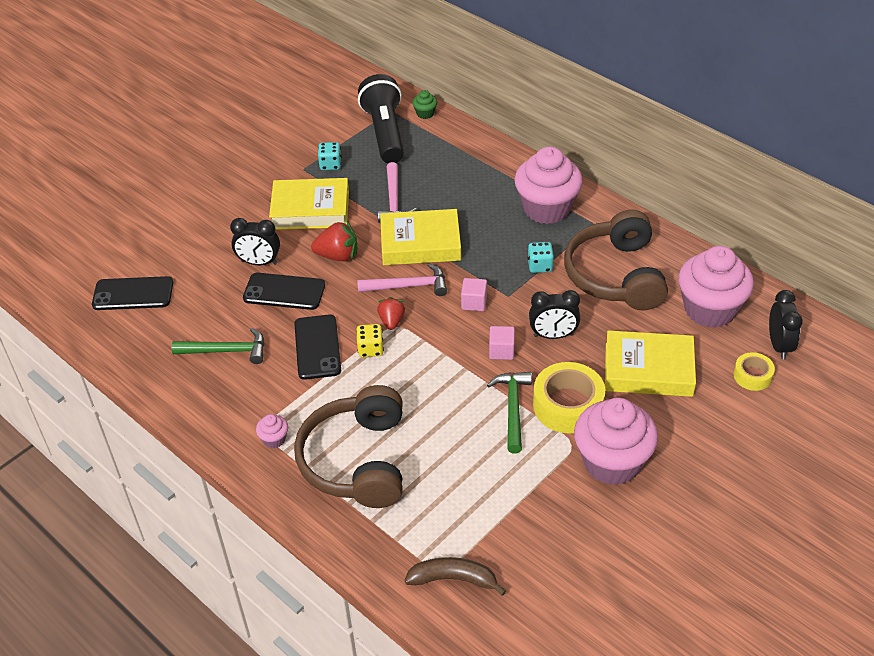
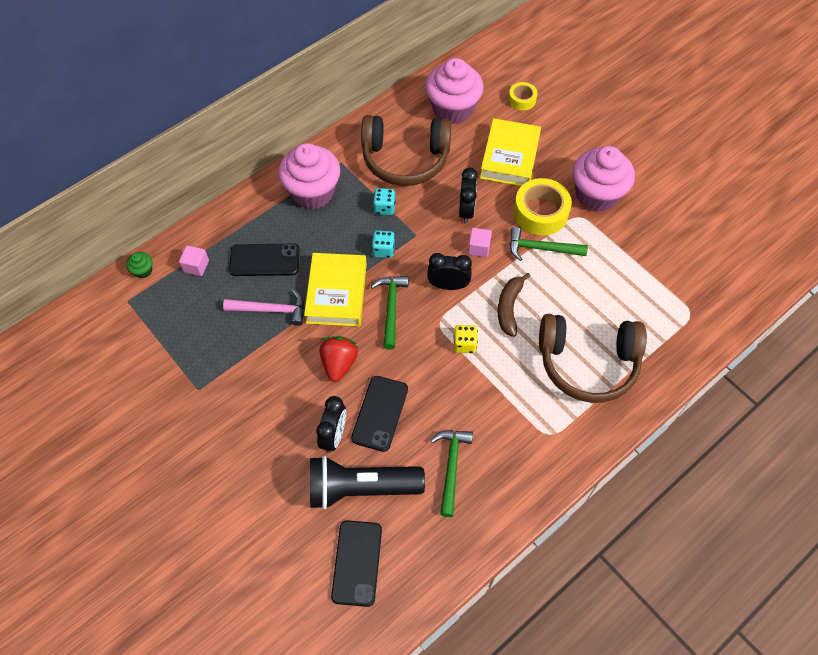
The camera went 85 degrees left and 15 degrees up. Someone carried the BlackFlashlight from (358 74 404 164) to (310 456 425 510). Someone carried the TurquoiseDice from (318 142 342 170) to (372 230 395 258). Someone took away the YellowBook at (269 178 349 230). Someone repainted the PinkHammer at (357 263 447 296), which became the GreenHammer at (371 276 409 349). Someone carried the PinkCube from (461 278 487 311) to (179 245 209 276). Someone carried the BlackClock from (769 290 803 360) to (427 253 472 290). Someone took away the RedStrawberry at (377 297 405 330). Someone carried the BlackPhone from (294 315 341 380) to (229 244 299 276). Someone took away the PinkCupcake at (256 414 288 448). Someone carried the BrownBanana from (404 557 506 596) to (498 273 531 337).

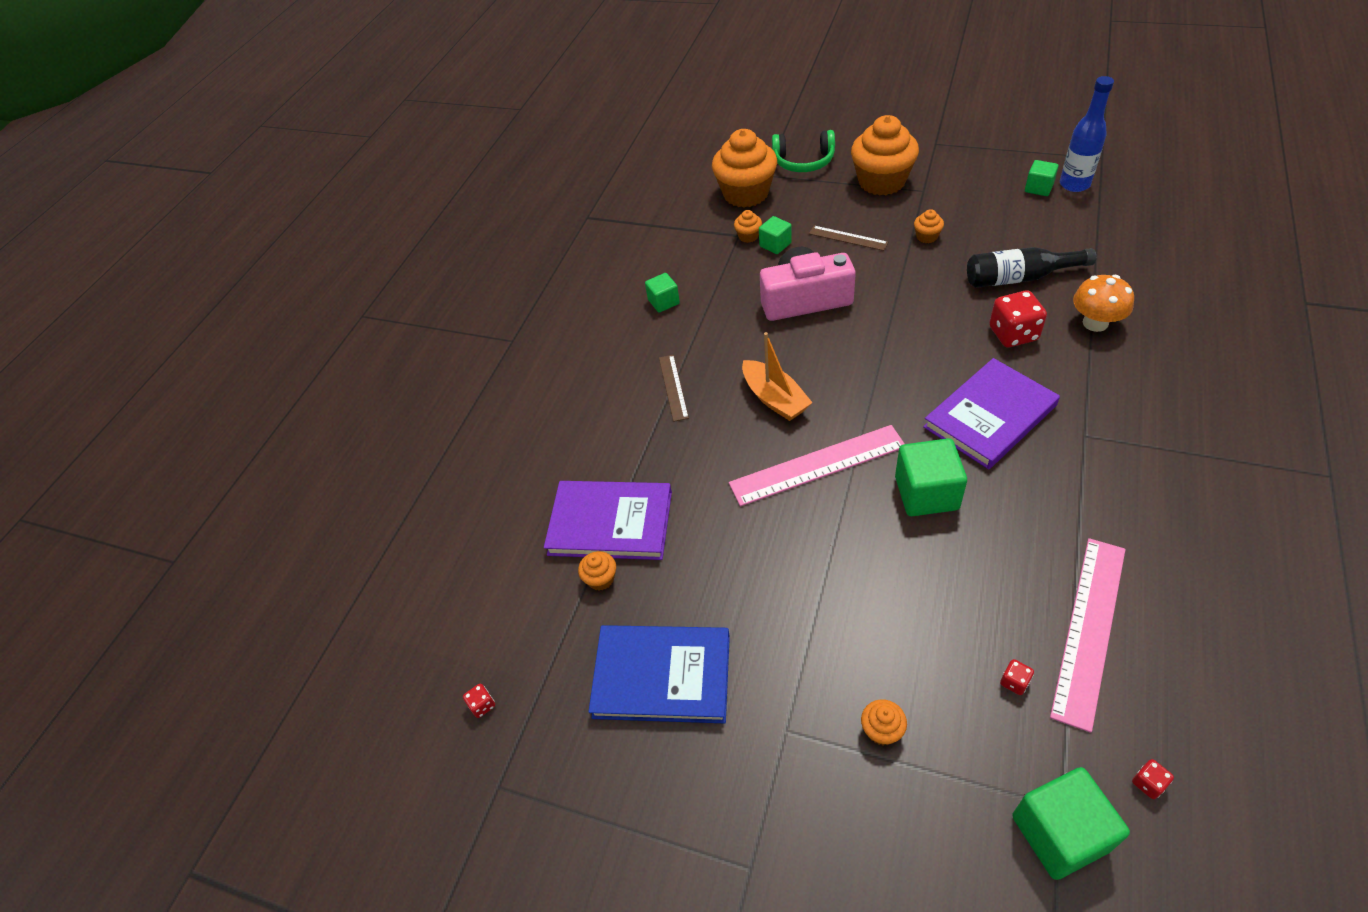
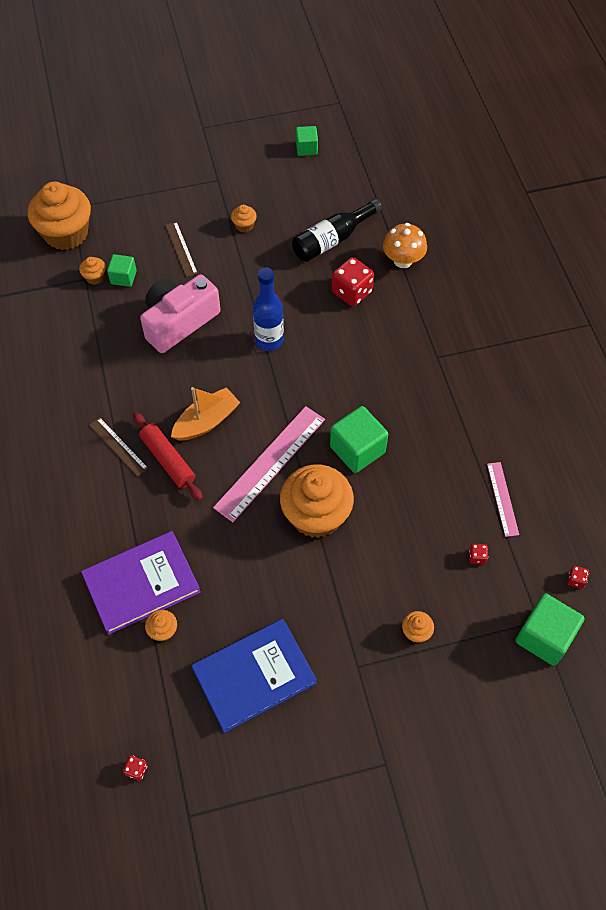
The camera went 40 degrees left and 10 degrees up. Someone carried the BlueBottle from (1060 76 1114 192) to (253 267 284 351). Someone carried the OrangeCupcake from (851 115 919 195) to (280 464 354 538). Someone took away the GreenHeadphones at (772 130 835 172). Someone rotated the BrownRuler at (809 226 888 251) by 75 degrees clockwise. Someone took away the GreenCube at (645 273 680 313). Someone rotated the OrangeBoat at (742 332 813 421) by 60 degrees counterclockwise. Someone took away the PurpleBook at (923 358 1060 469). Someone scaled the PinkRuler at (1050 538 1126 733) by 0.55. Someone put down the RedRollingPin at (133 412 203 501).

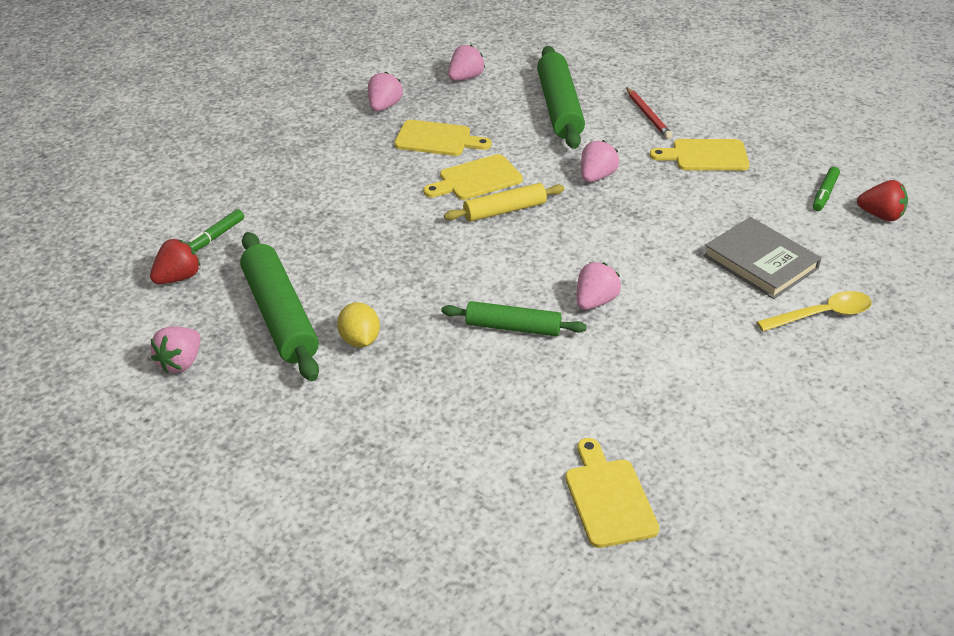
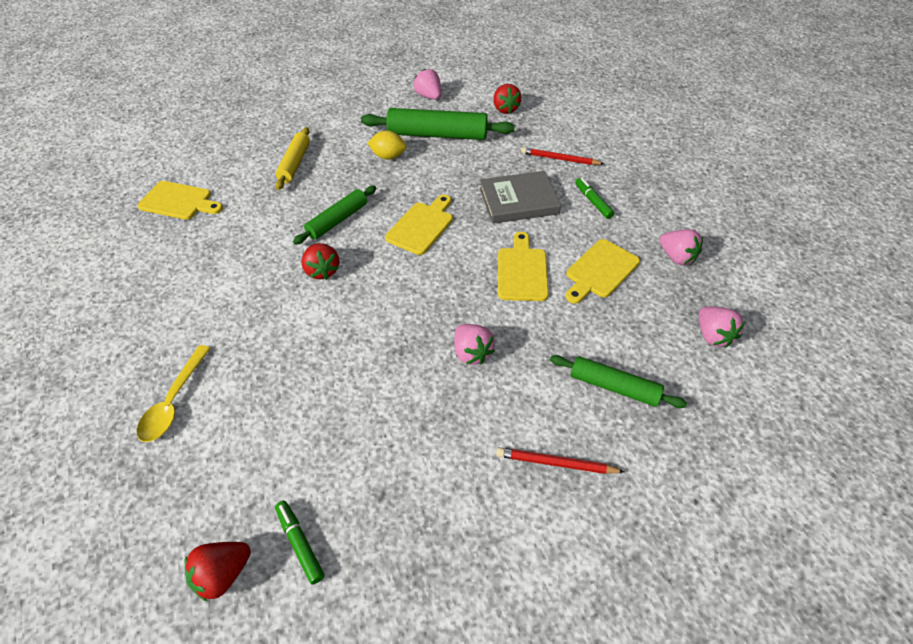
The camera went 120 degrees right and 10 degrees up. Someone scaled the GreenRollingPin at (537 46 585 149) by 0.61. Someone carried the YellowCuttingBoard from (650 139 750 171) to (385 195 453 255). Someone carried the YellowRollingPin from (444 183 565 222) to (275 127 310 190). Someone carried the GreenMarker from (187 209 244 252) to (575 178 614 219). Someone carried the GreyBook from (703 217 821 299) to (480 171 561 224). Someone repainted the PinkStrawberry at (577 262 621 310), which became the RedStrawberry at (302 243 339 280). Someone put down the RedPencil at (521 147 604 165).

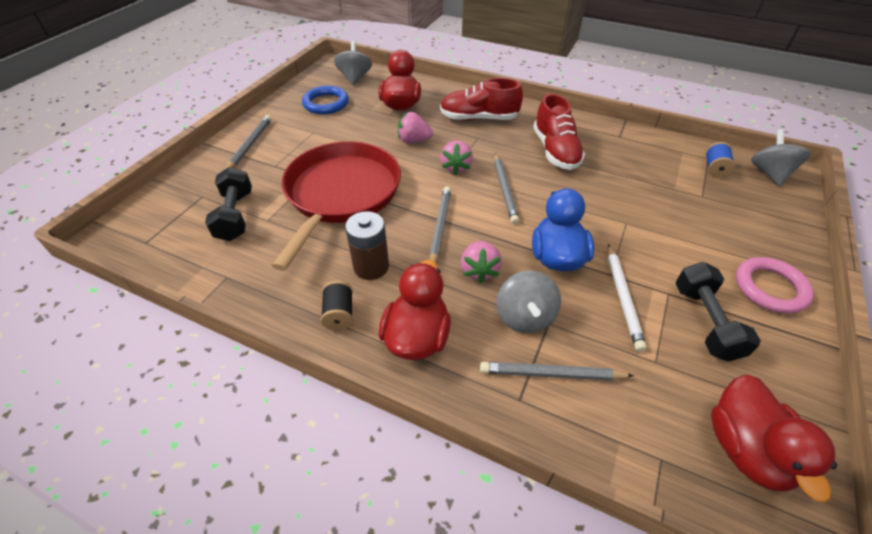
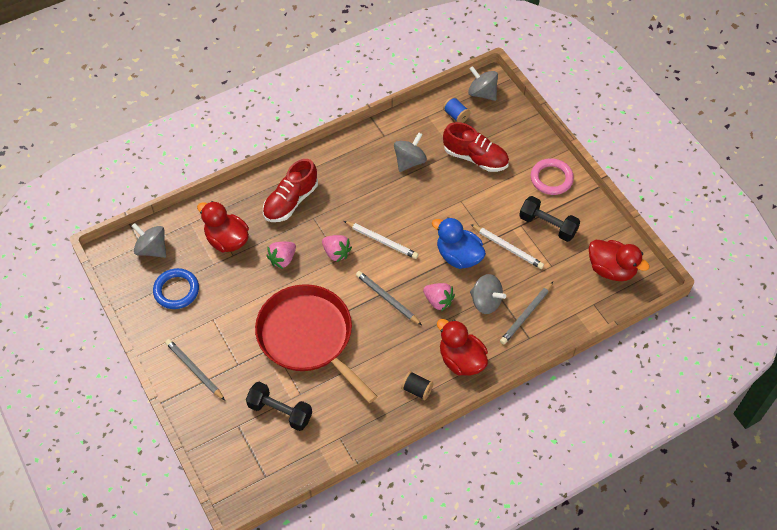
The camera went 55 degrees left and 10 degrees up. Someone carried the RedShoe from (533 94 585 170) to (443 122 509 172). Someone repainted the GreyPencil at (494 153 519 224), which became the WhitePencil at (344 221 419 259). Someone took away the BrownBattery at (345 211 389 280). Someone put down the GreySpinningTop at (394 132 427 172).

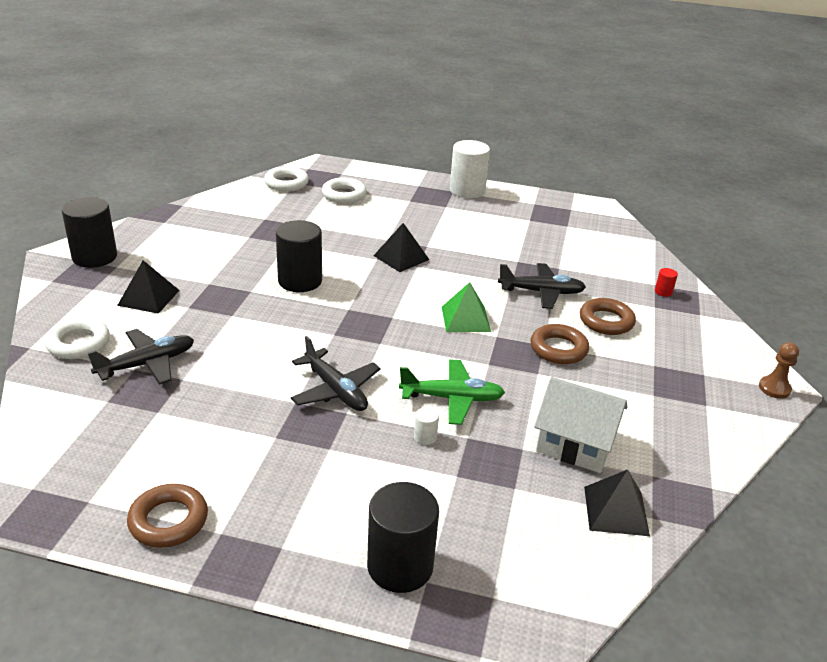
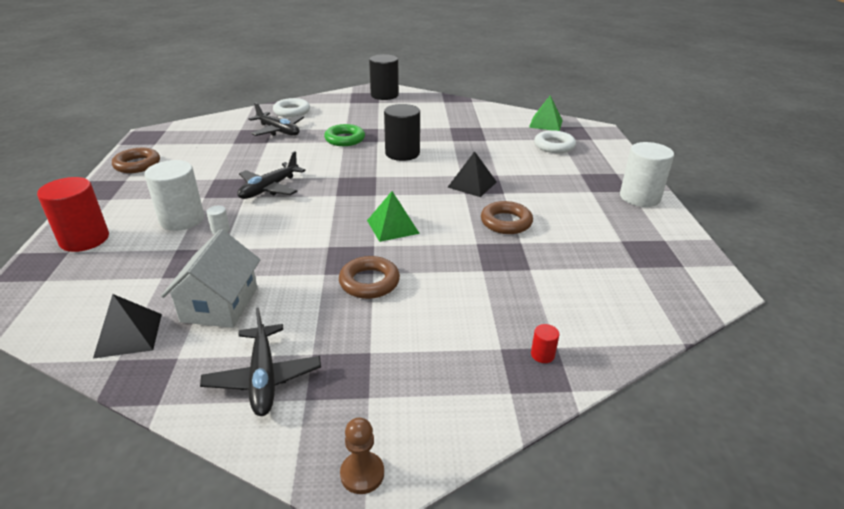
The camera went 75 degrees right and 0 degrees up. Someone swapped the WhiteRing at (264 166 309 192) for the GreenPyramid at (529 95 563 131). Someone took away the BlackPyramid at (117 260 180 314). Someone carried the BlackPlane from (498 263 586 309) to (200 307 321 416). Someone carried the BrownRing from (580 298 636 335) to (481 201 533 234). Someone took away the GreenPlane at (399 359 505 425). Someone repainted the BlackCylinder at (367 482 439 593), which became the RedCylinder at (37 177 109 252). Someone put down the GreenRing at (324 124 365 146). Someone put down the WhiteCylinder at (144 160 204 231).

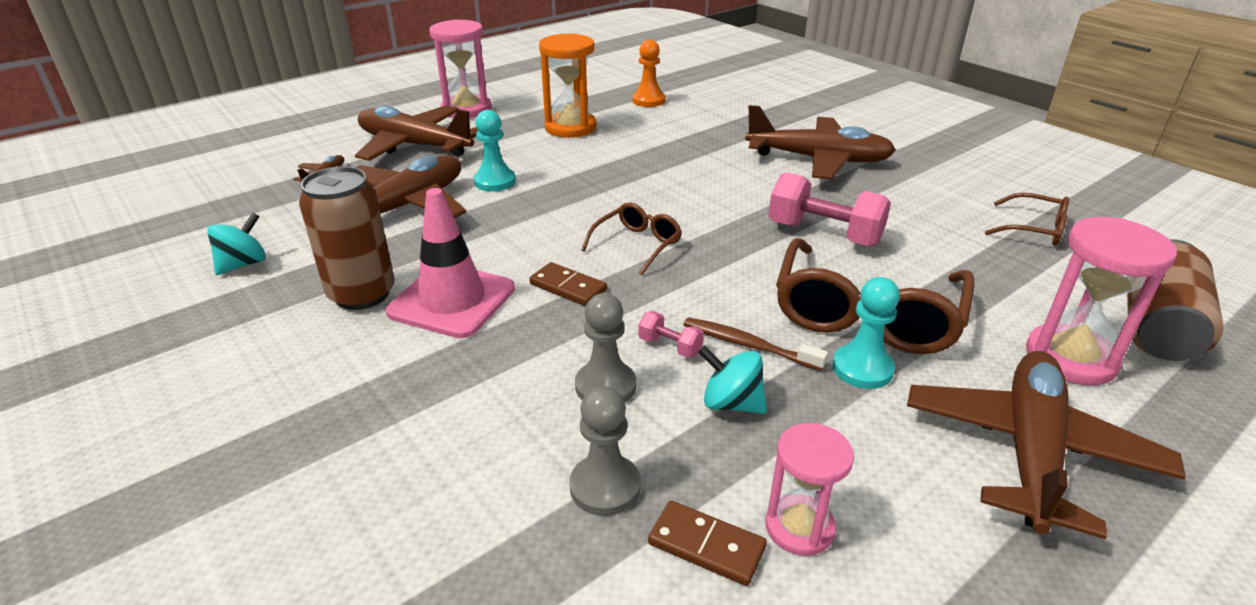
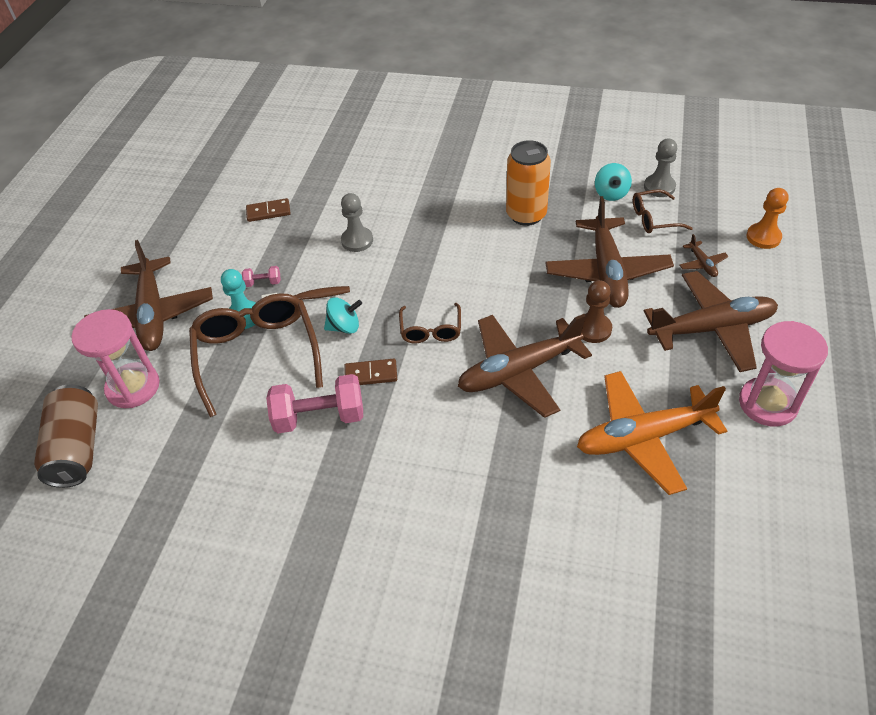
The camera went 145 degrees right and 15 degrees up. Someone swapped the OrangeHourglass at (539 34 596 138) for the OrangePlane at (577 371 727 495). Someone carried the OrangePawn from (632 40 665 107) to (746 188 789 249). Someone carried the BrownPlane from (745 105 896 180) to (458 314 592 418). Someone repainted the TurquoisePawn at (474 110 516 191), which became the BrownPawn at (582 280 612 343). Someone repainted the BrownCan at (299 166 395 310), which became the OrangeCan at (506 140 551 226). Someone took away the PinkTrafficCone at (386 188 515 338). Someone carried the BrownGlasses from (985 193 1069 246) to (633 189 693 233). Someone carried the BrownDomino from (529 262 607 306) to (344 359 397 385). Someone carried the PinkDumbbell from (638 311 704 358) to (242 266 281 287). Someone carried the TurquoiseSpinningTop from (698 346 767 414) to (324 297 362 334). Someone carried the GreyPawn from (569 386 641 516) to (644 139 677 197). Someone took away the PinkHourglass at (766 423 854 556).

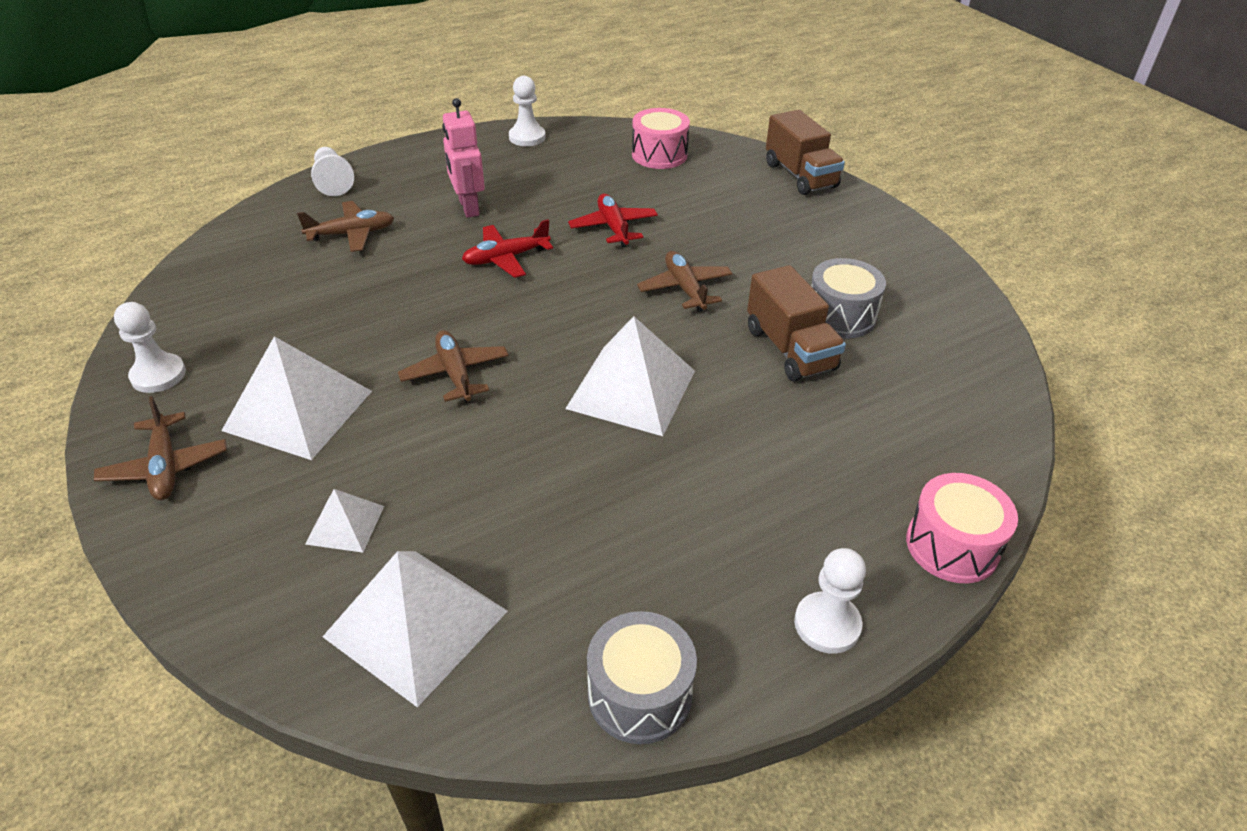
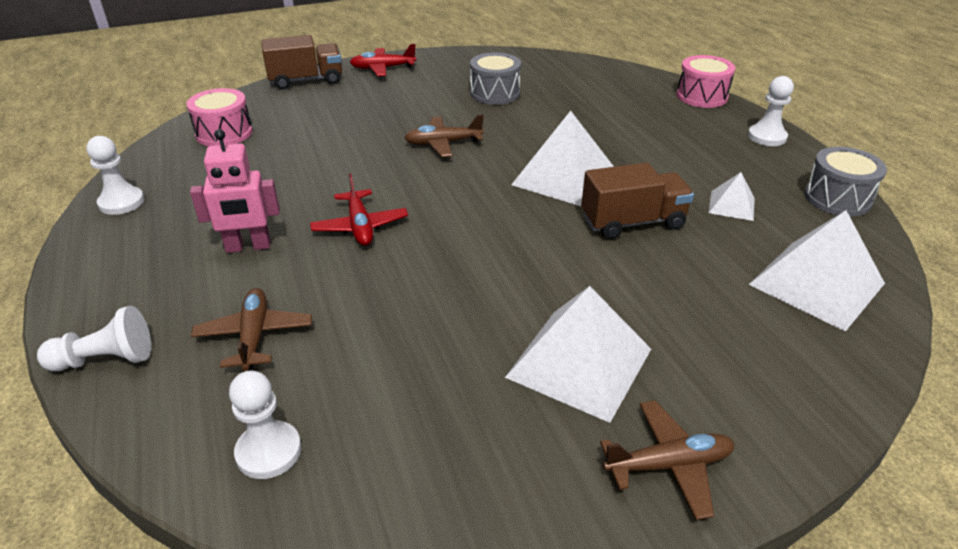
The camera went 80 degrees left and 5 degrees down. Someone carried the RedPlane from (568 194 658 247) to (350 44 416 76). Someone carried the BrownTruck from (747 265 846 382) to (581 163 694 239). Someone carried the WhitePawn from (114 302 186 393) to (229 371 301 479). Someone took away the BrownPlane at (398 330 509 403). Someone carried the WhitePyramid from (305 489 384 553) to (709 172 755 221).

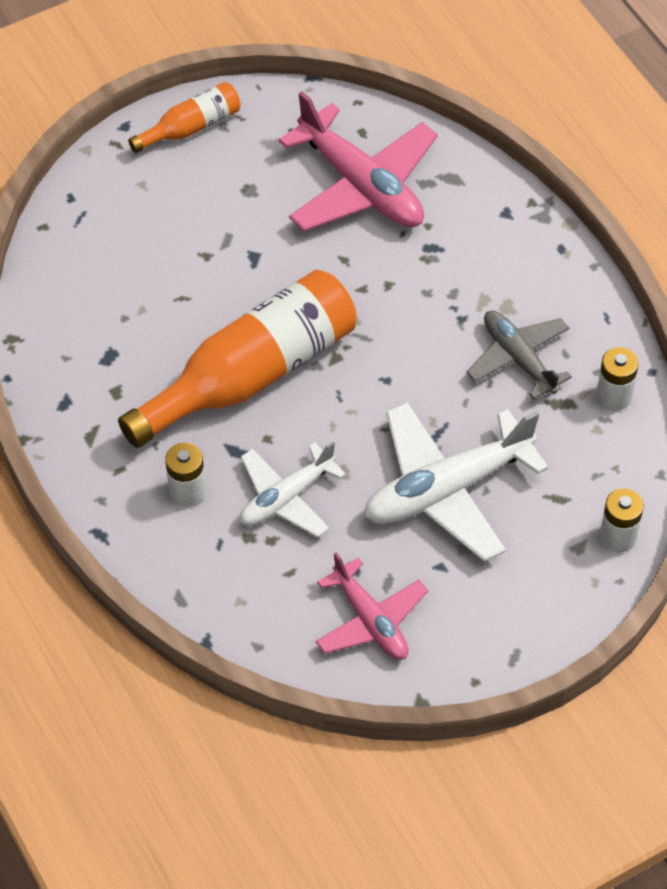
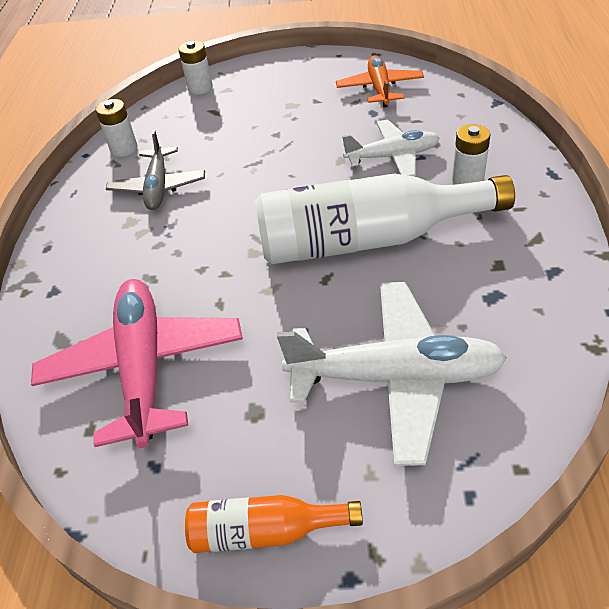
The camera went 145 degrees left and 10 degrees down. Someone repainted the OrangeBottle at (118 270 357 448), which became the WhiteBottle at (255 174 515 264). Someone carried the WhitePlane from (364 403 548 562) to (277 282 507 466). Someone repainted the PinkPlane at (315 552 428 660), which became the OrangePlane at (336 55 424 108).

